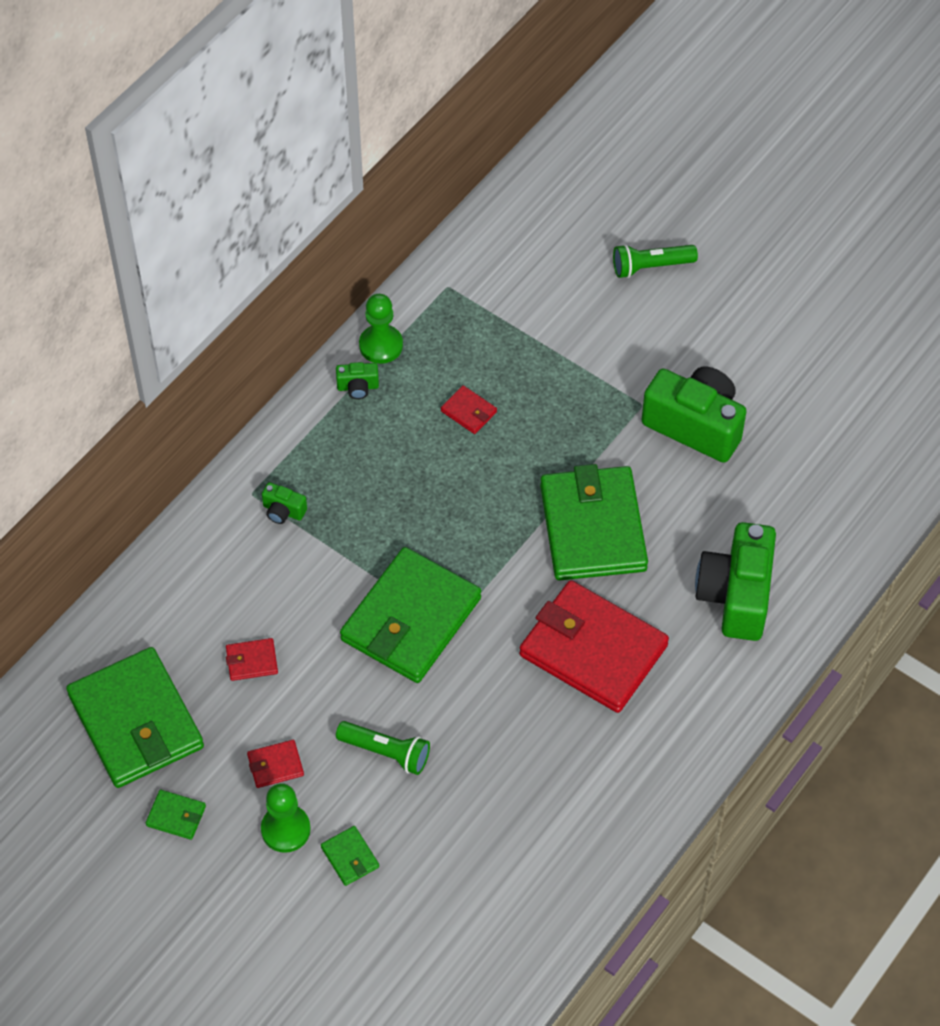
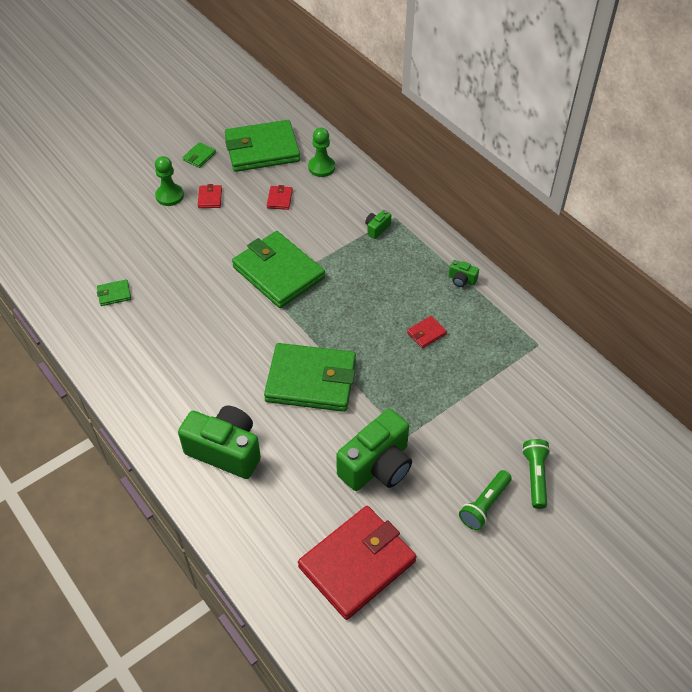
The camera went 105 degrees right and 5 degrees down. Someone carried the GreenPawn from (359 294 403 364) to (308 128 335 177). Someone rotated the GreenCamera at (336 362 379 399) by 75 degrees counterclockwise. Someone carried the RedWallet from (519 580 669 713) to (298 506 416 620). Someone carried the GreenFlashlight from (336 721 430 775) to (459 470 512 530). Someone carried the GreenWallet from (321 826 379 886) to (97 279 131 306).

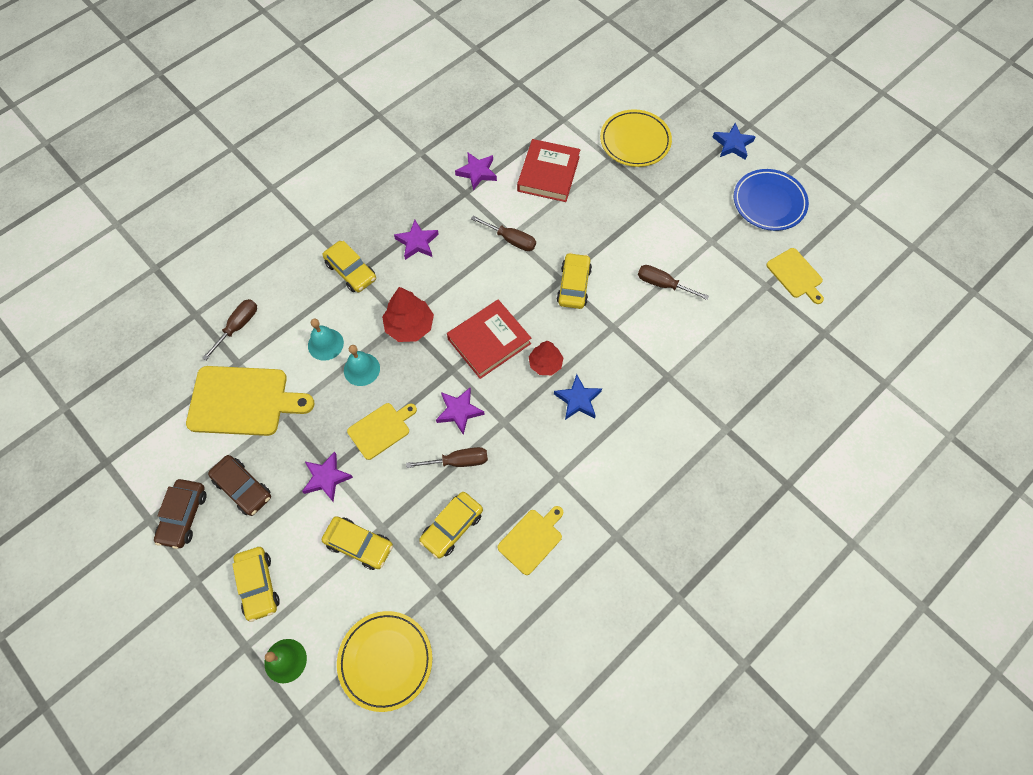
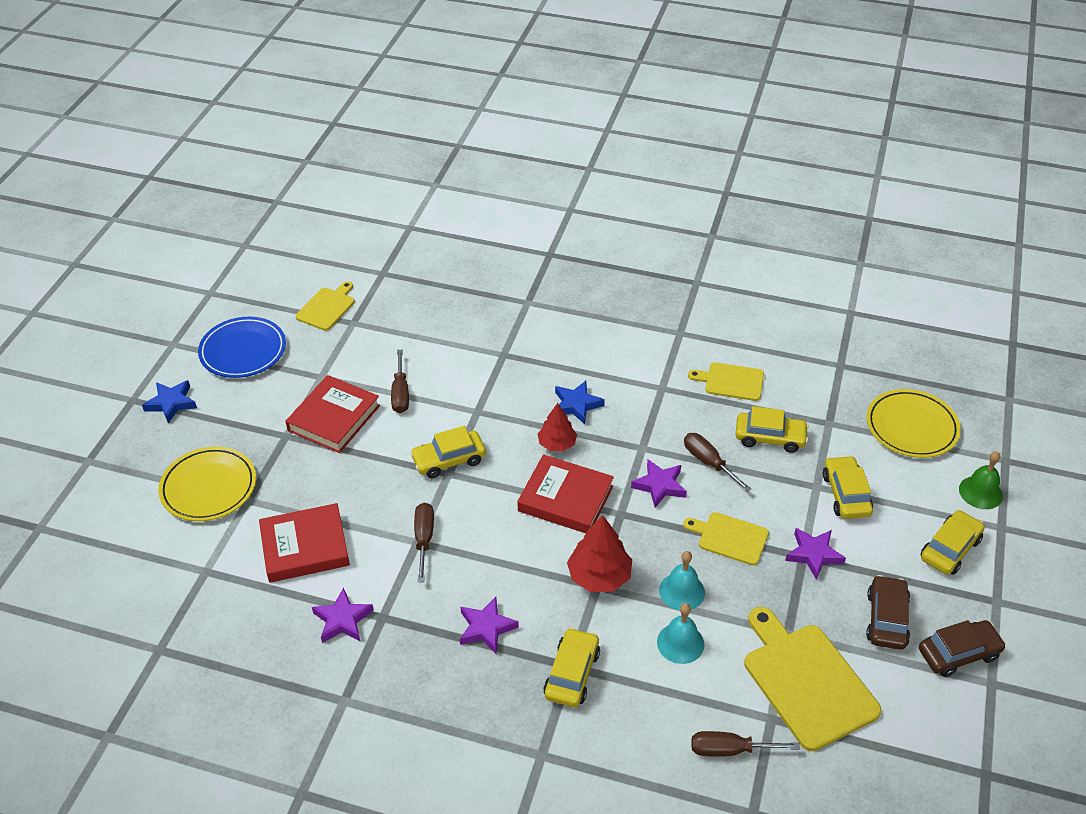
The camera went 120 degrees left and 20 degrees down. Someone put down the RedBook at (285 375 380 453).

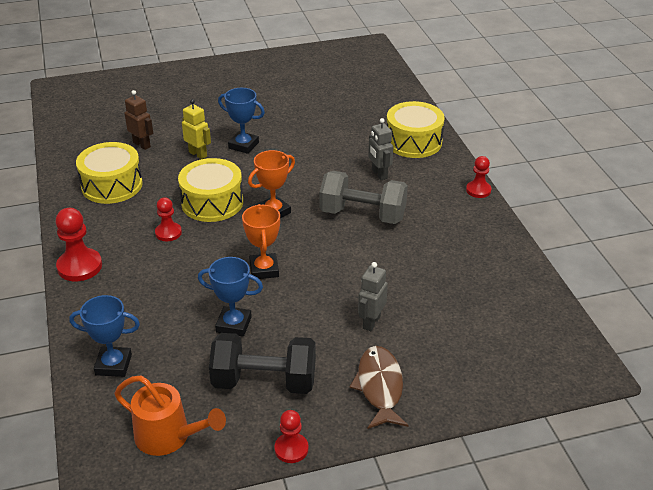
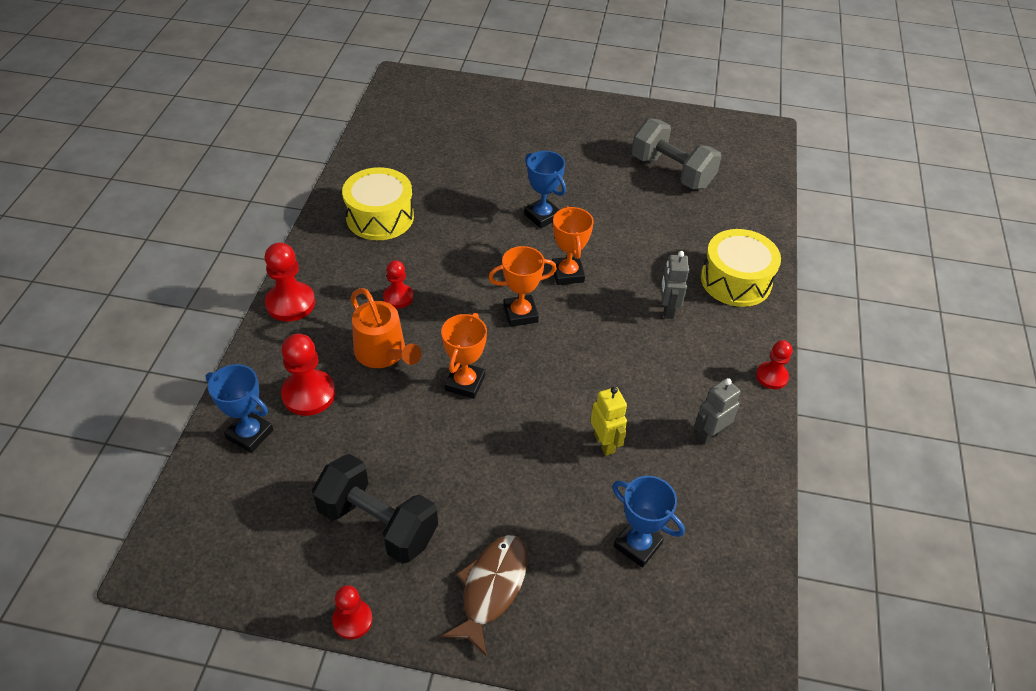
The camera went 25 degrees right and 10 degrees up. Someone took away the BrownRobot at (124 90 153 150). Someone carried the YellowRobot from (182 99 211 159) to (591 387 627 456). Someone took away the YellowDrum at (178 158 243 222). Someone carried the GreyDumbbell from (319 171 408 224) to (632 118 722 189). Someone carried the BlueTrophy from (198 257 263 337) to (612 476 685 567). Someone carried the GreyRobot from (358 262 388 331) to (694 378 741 445). Someone carried the OrangeWateringCan from (114 375 226 456) to (351 288 422 368). Someone put down the OrangeTrophy at (552 206 594 285). Someone put down the RedPawn at (281 334 336 416).

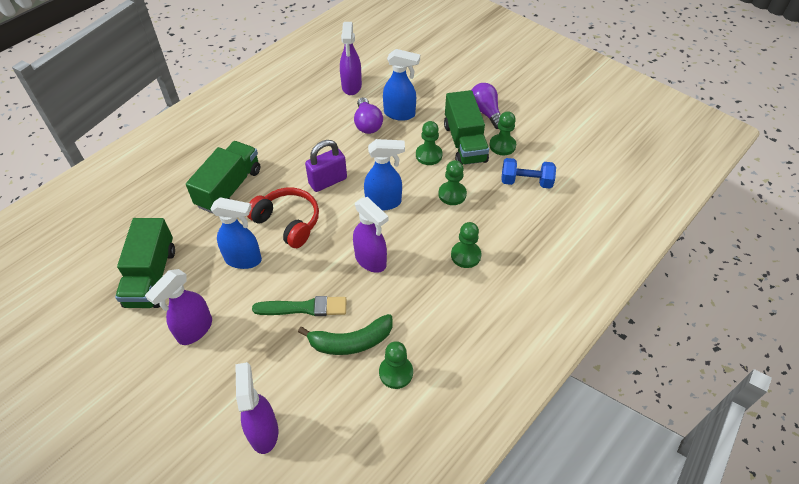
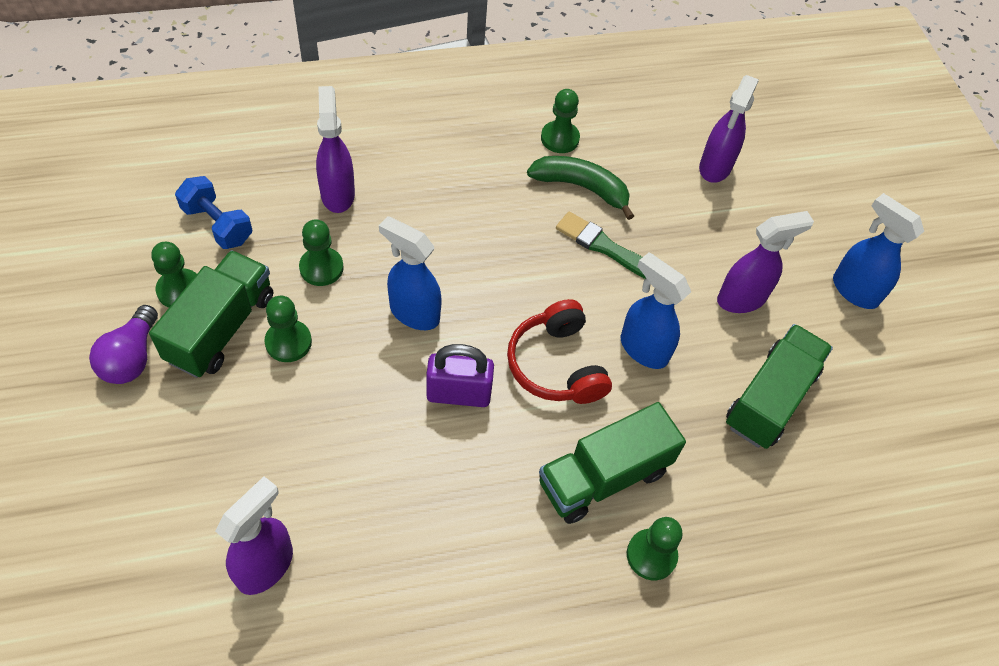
The camera went 150 degrees left and 5 degrees up. Someone carried the BlueSprayBottle from (383 49 420 121) to (833 193 924 309). Someone took away the PurpleLightBulb at (354 97 383 134). Someone carried the PurpleSprayBottle from (353 197 389 273) to (316 86 355 213). Someone carried the GreenPawn from (451 222 481 268) to (627 517 682 580).

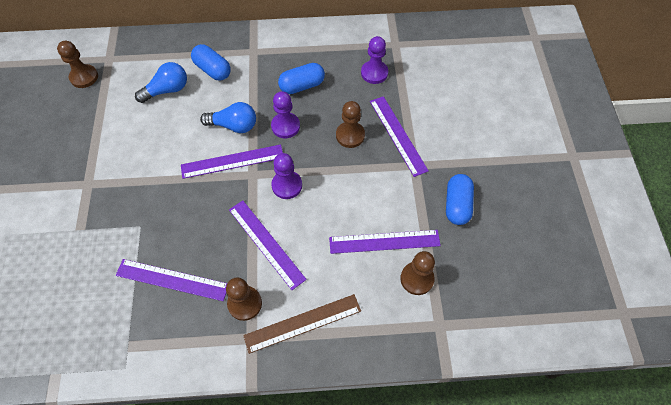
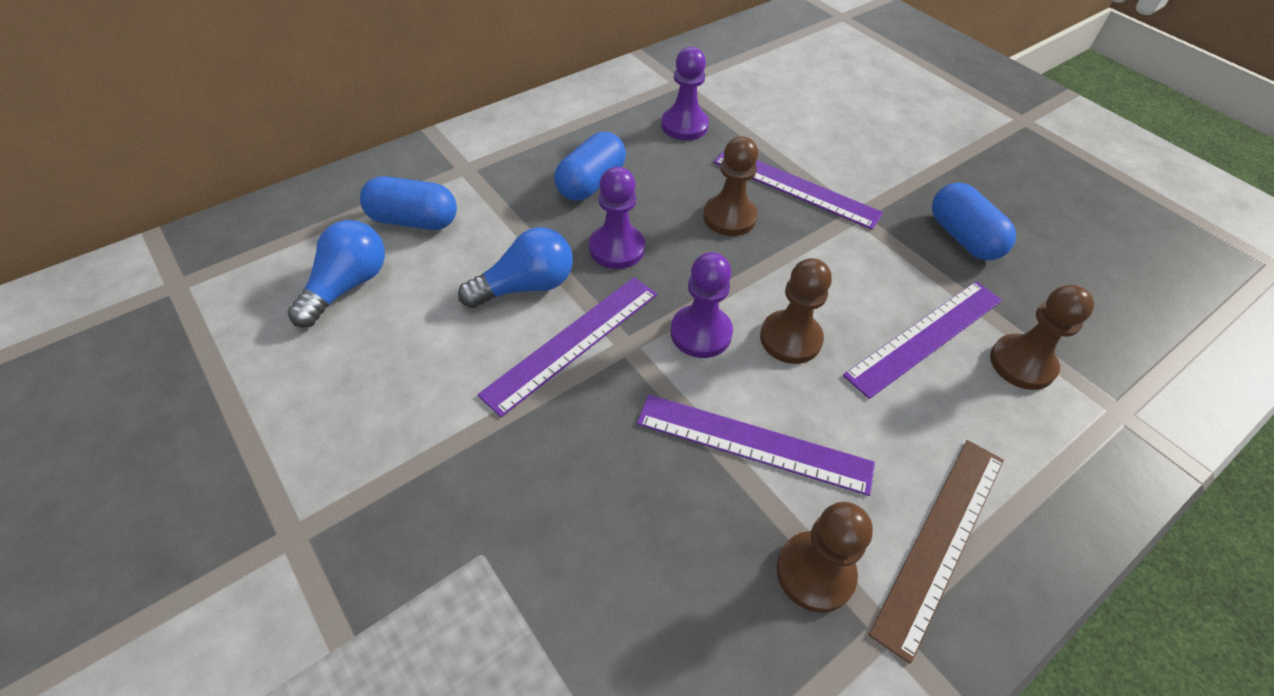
The camera went 35 degrees left and 10 degrees down. Someone carried the BrownPawn from (57 41 98 88) to (760 258 832 364). Someone took away the PurpleRuler at (116 259 227 301).

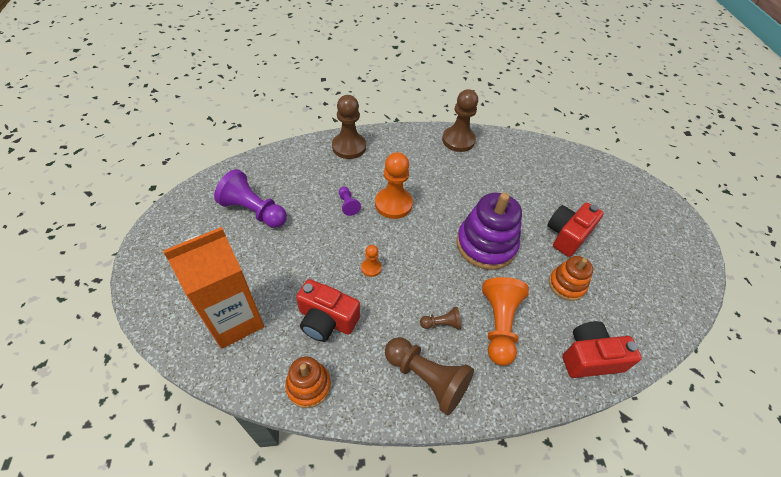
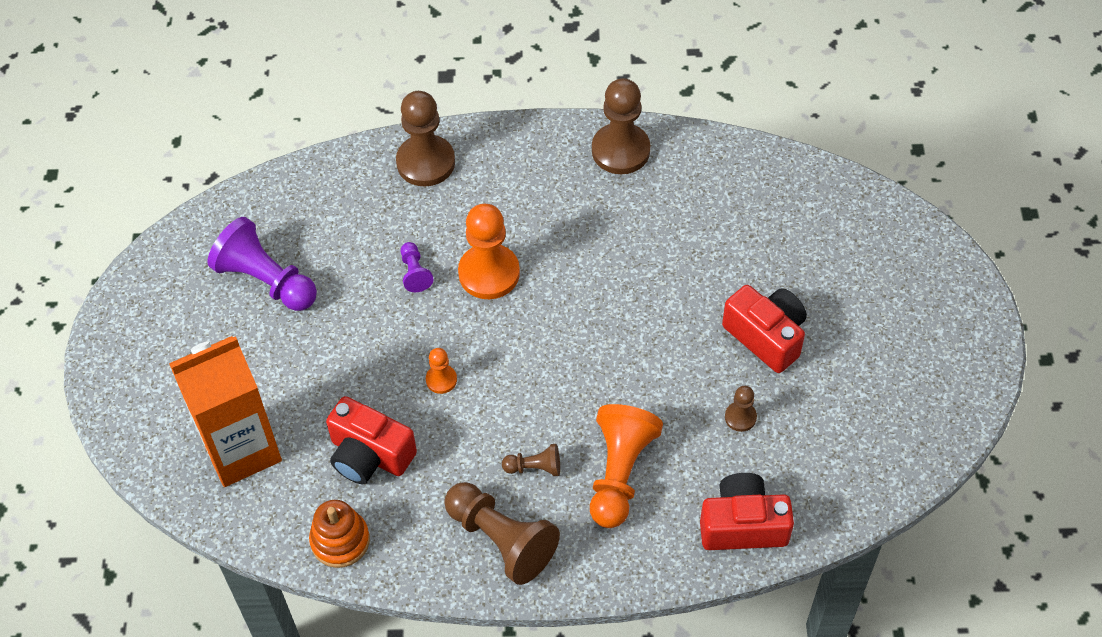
The camera went 10 degrees right and 5 degrees up. Someone took away the PurpleStackingToy at (456 193 522 270). Someone rotated the RedCamera at (547 203 604 257) by 90 degrees clockwise. Someone swapped the OrangeStackingToy at (549 256 593 301) for the BrownPawn at (725 386 757 432).

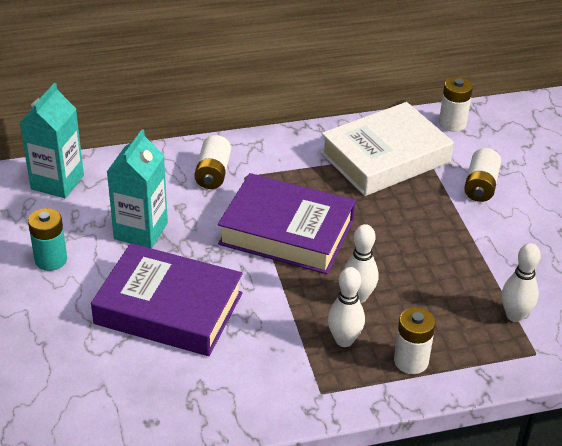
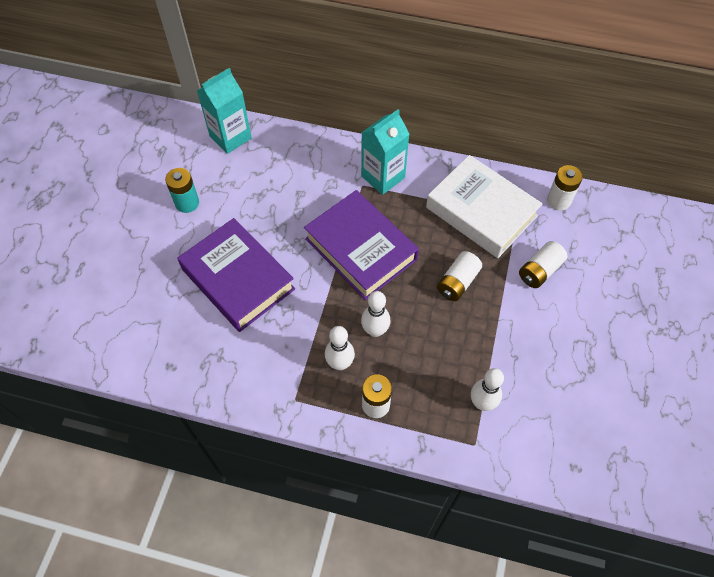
The camera went 30 degrees right and 20 degrees up. Someone rotated the WhiteBook at (320 102 454 196) by 45 degrees clockwise. Someone carried the TurquoiseCarton from (107 129 168 249) to (361 109 409 195). Someone carried the WhiteBattery from (194 135 231 189) to (437 251 482 301).

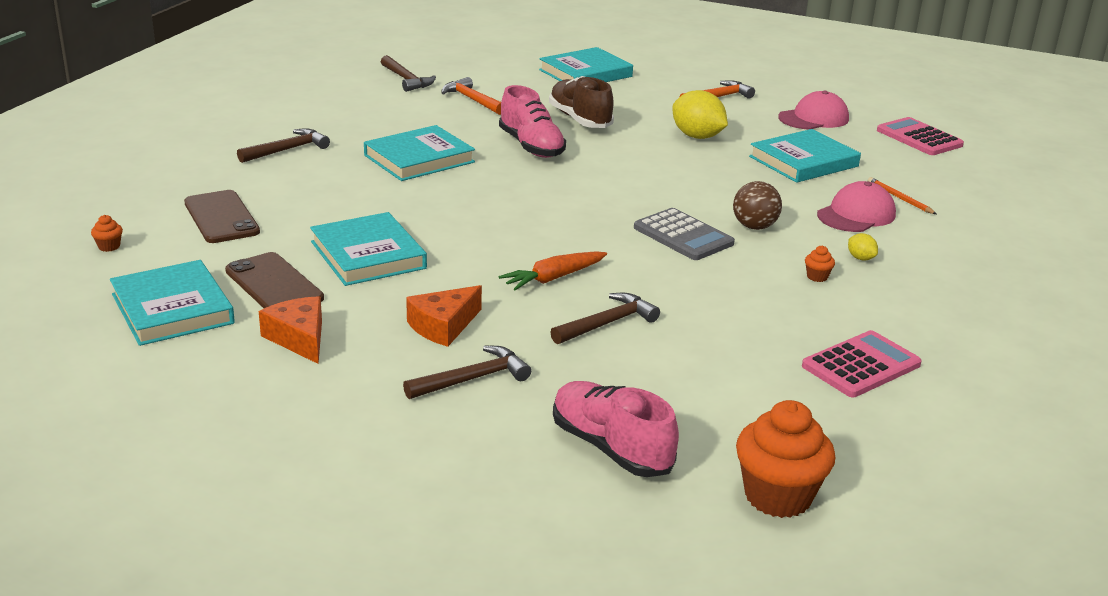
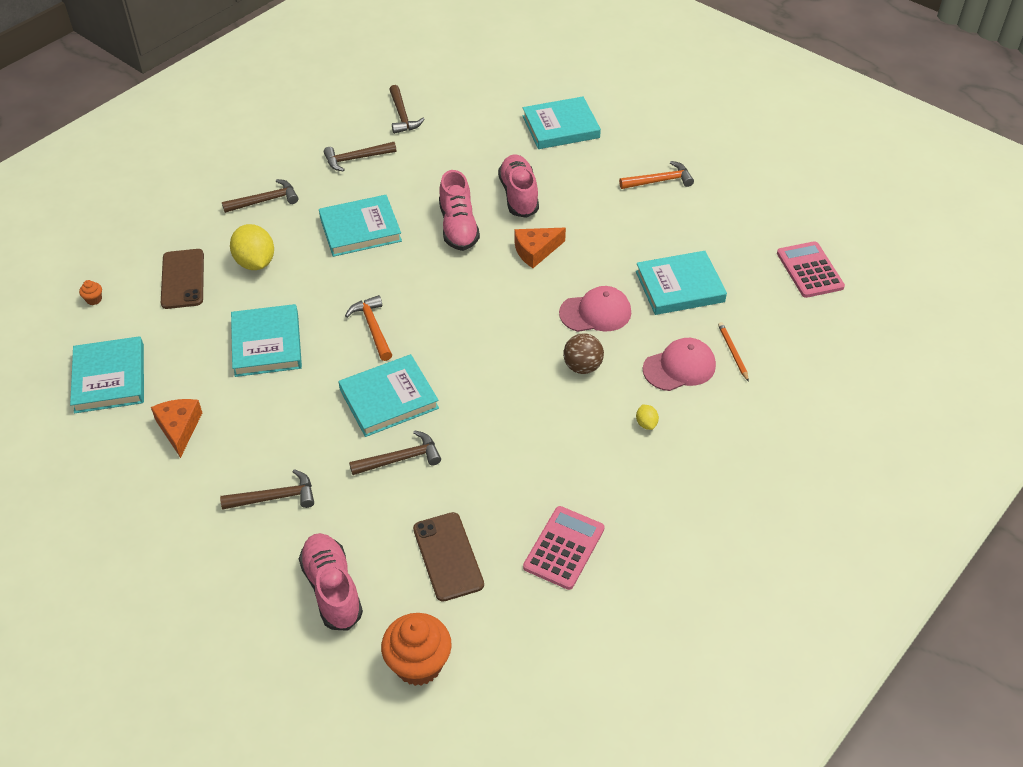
The camera went 20 degrees right and 20 degrees up. Someone repainted the BrownShoe at (549 76 614 128), which became the PinkShoe at (498 154 539 218). Someone carried the OrangeHammer from (442 77 501 115) to (345 295 392 361). Someone carried the YellowLemon from (672 90 728 139) to (230 224 274 270). Someone carried the PinkCap from (778 90 849 130) to (559 286 631 332). Someone took away the GreyCalculator at (634 208 735 260). Someone took away the OrangeCupcake at (805 245 835 282). Someone swapped the OrangeCarrot at (499 251 607 290) for the TurquoiseBook at (338 354 439 437). Someone carried the BrownPhone from (225 252 324 308) to (413 512 484 602). Someone carried the OrangeCheese from (406 285 482 347) to (515 228 566 268). Someone rotated the PinkCalculator at (802 330 922 397) by 45 degrees counterclockwise. Someone put down the BrownHammer at (324 142 396 172).

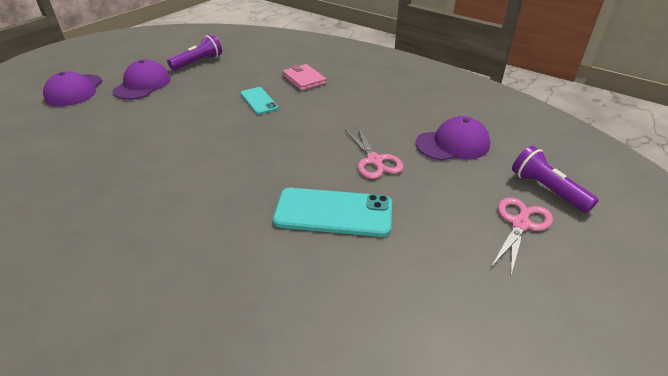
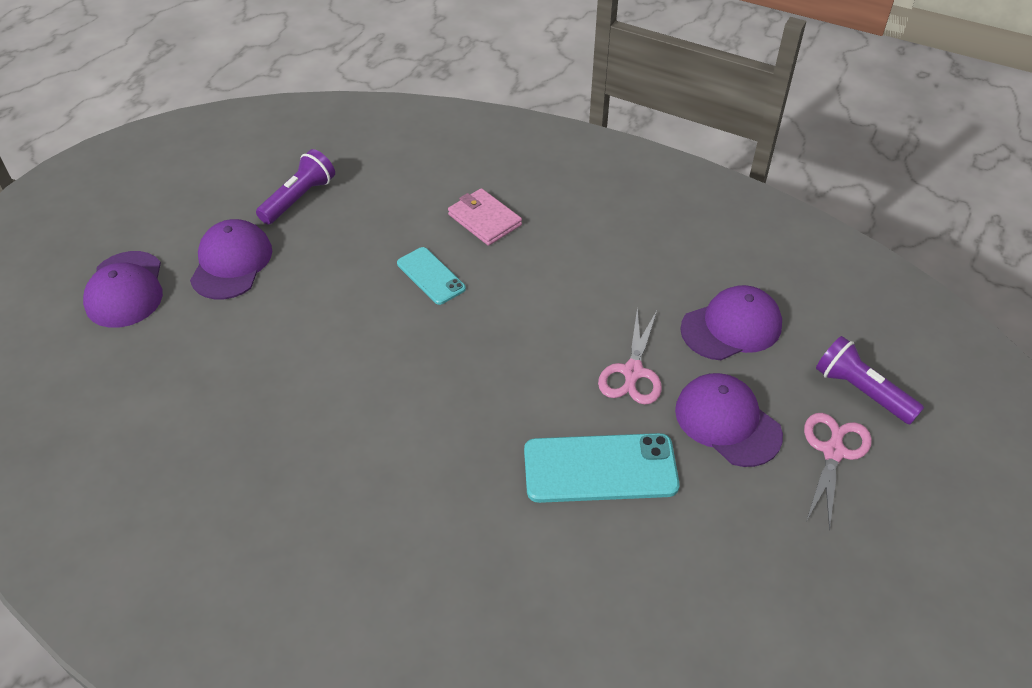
The camera went 10 degrees left and 10 degrees up. Someone rotated the PinkScissors at (345 127 404 179) by 45 degrees clockwise. Someone put down the PurpleCap at (675 373 783 467).

